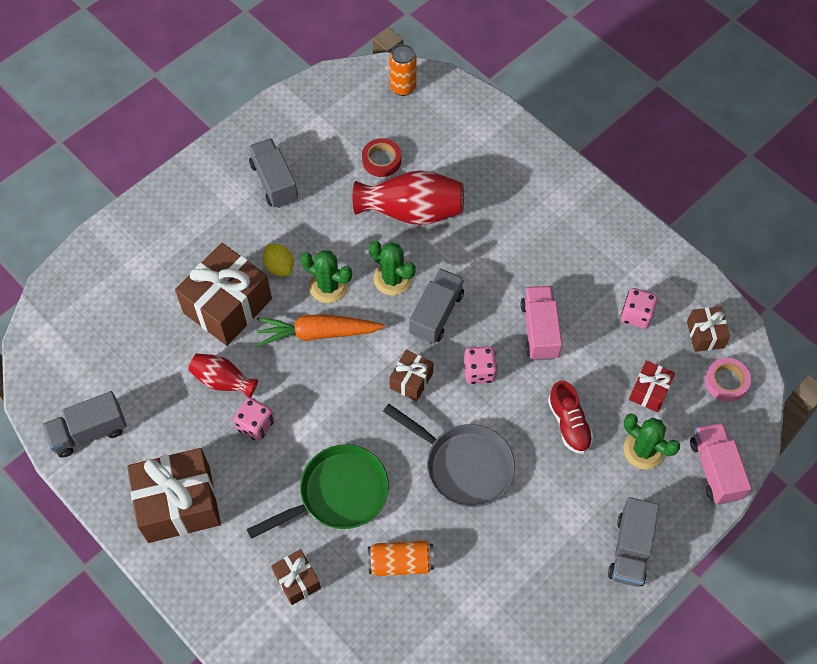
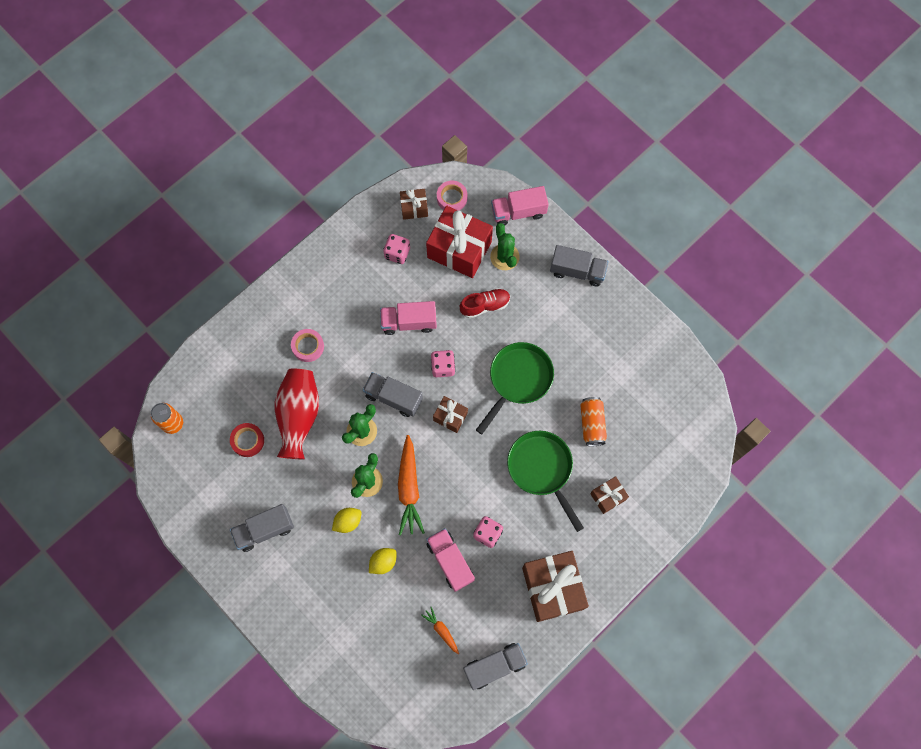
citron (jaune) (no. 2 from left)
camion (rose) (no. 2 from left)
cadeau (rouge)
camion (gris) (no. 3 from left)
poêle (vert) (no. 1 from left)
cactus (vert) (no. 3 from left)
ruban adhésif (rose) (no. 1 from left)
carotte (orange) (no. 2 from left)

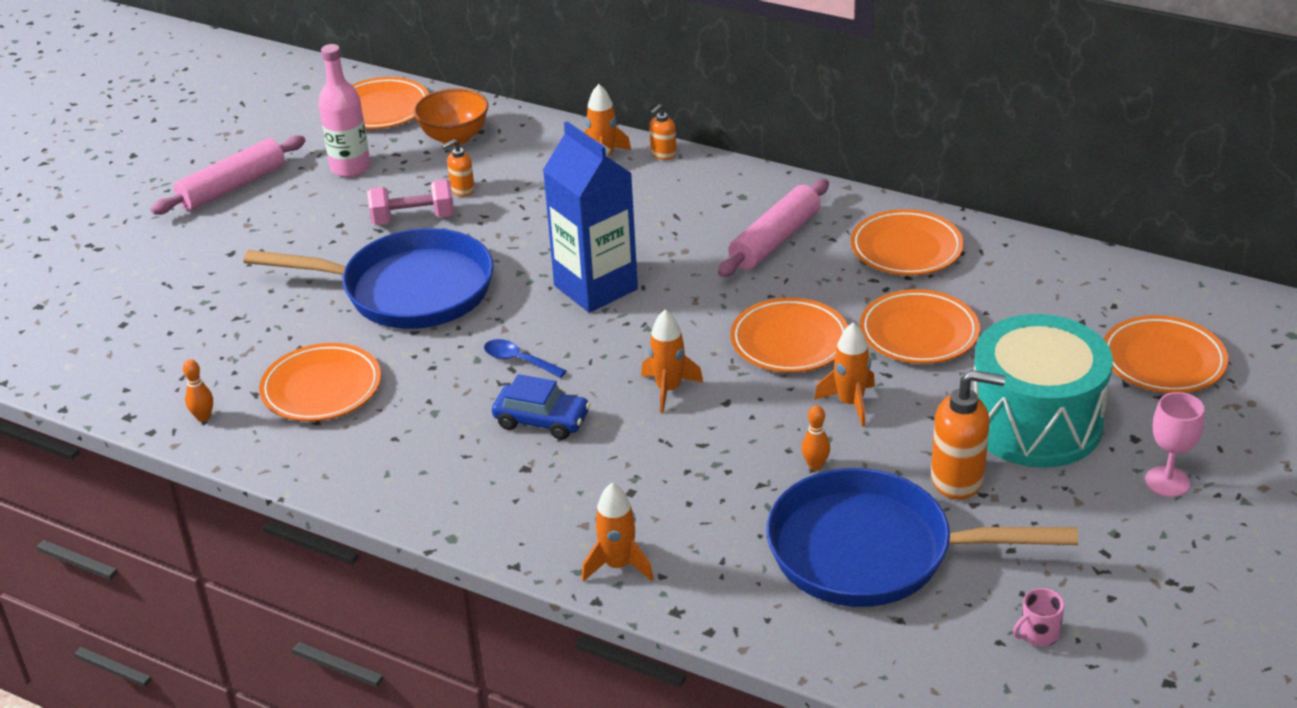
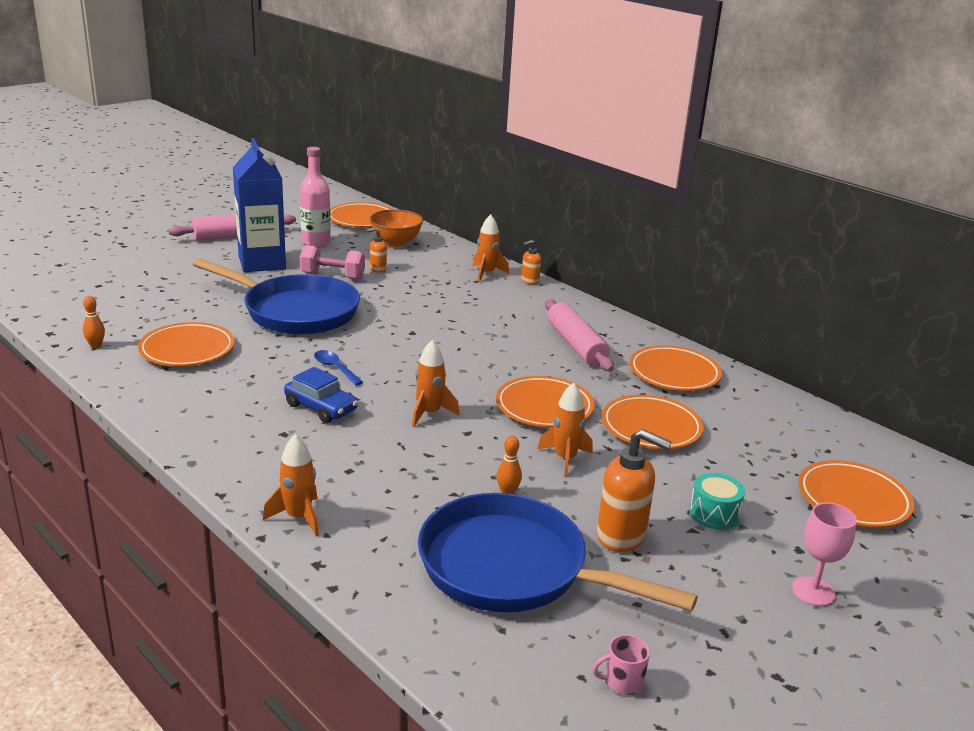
brique de lait (bleu)
rouleau à pâtisserie (rose) (no. 2 from left)
tambour (turquoise)

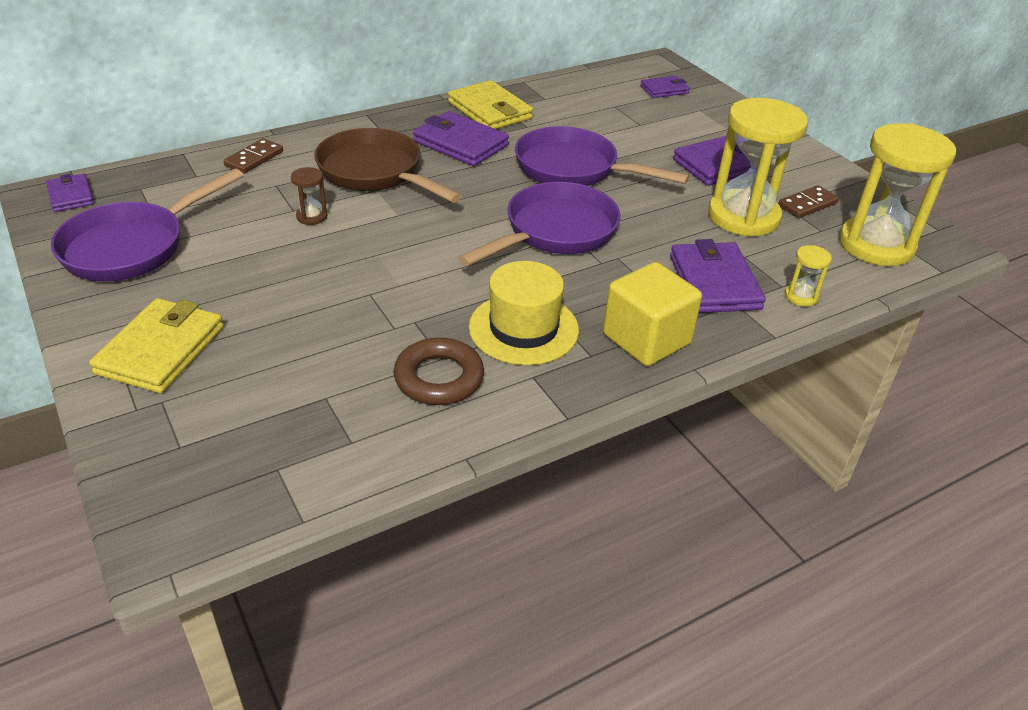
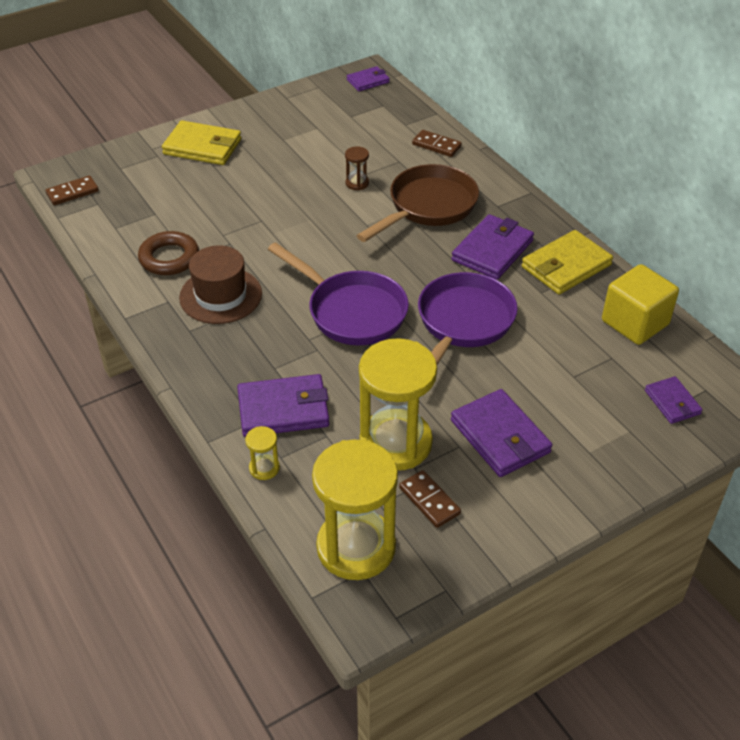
poêle (violet) (no. 1 from left in the first image)
chapeau (marron)
cube (jaune)
domino (marron) (no. 1 from left)

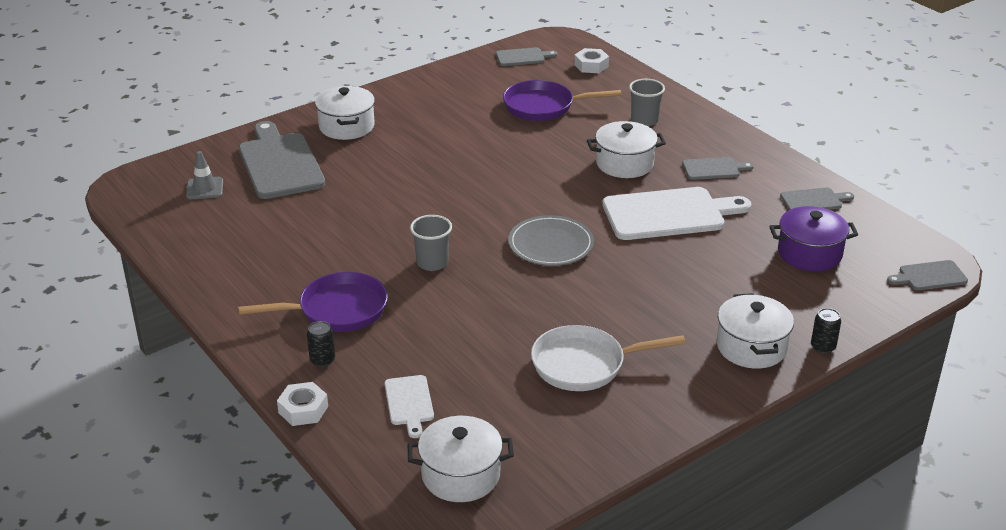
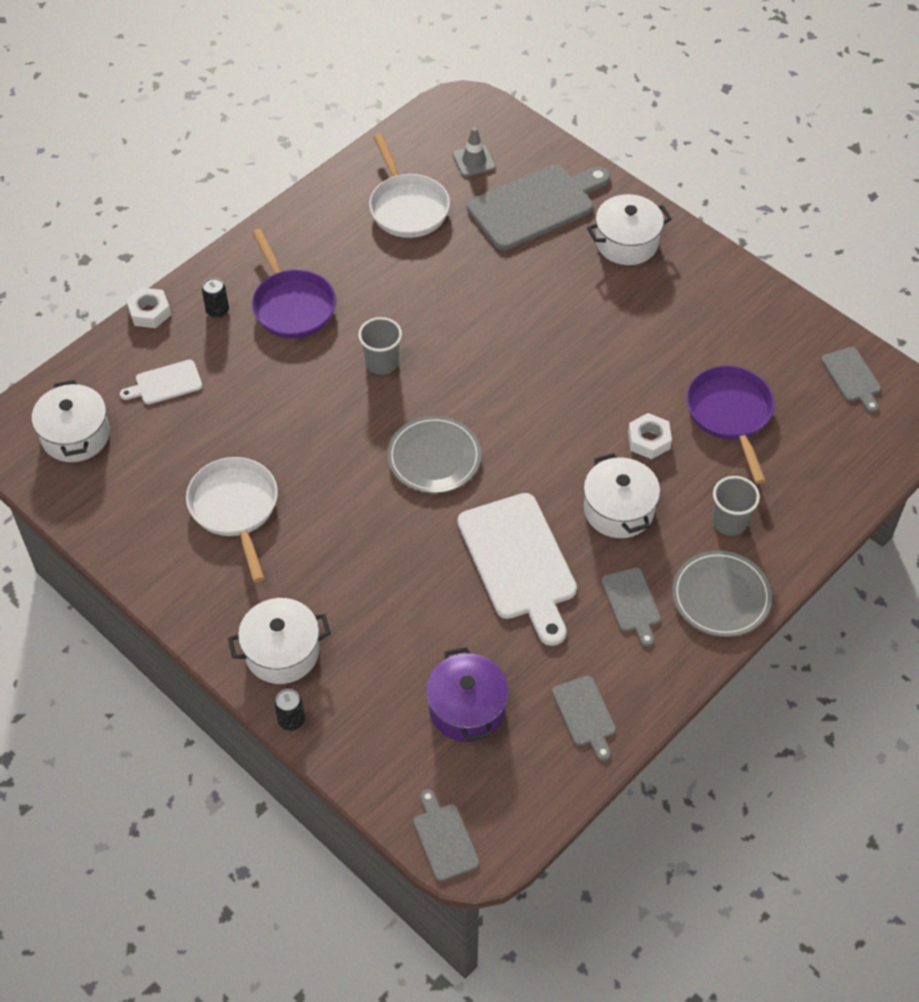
écrou (blanc) (no. 2 from left)
poêle (blanc) (no. 2 from left)
assiette (gris) (no. 2 from left)

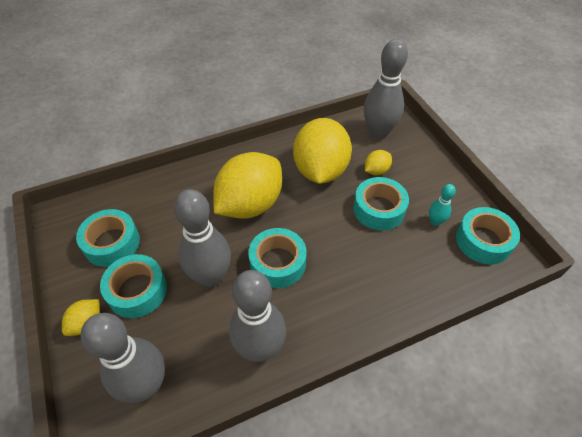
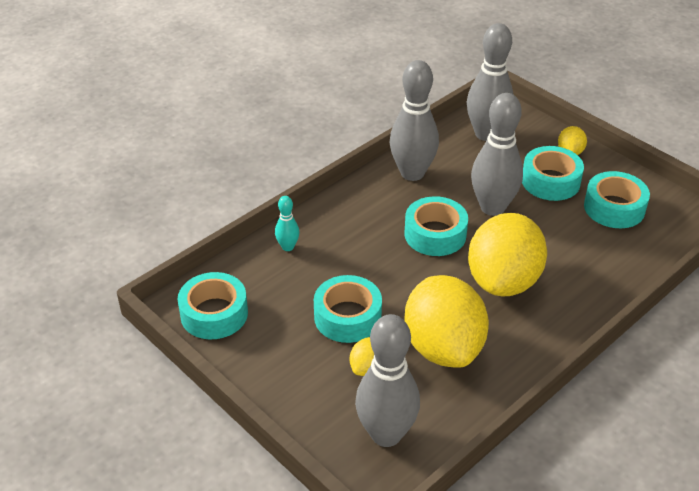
quille (turquoise)

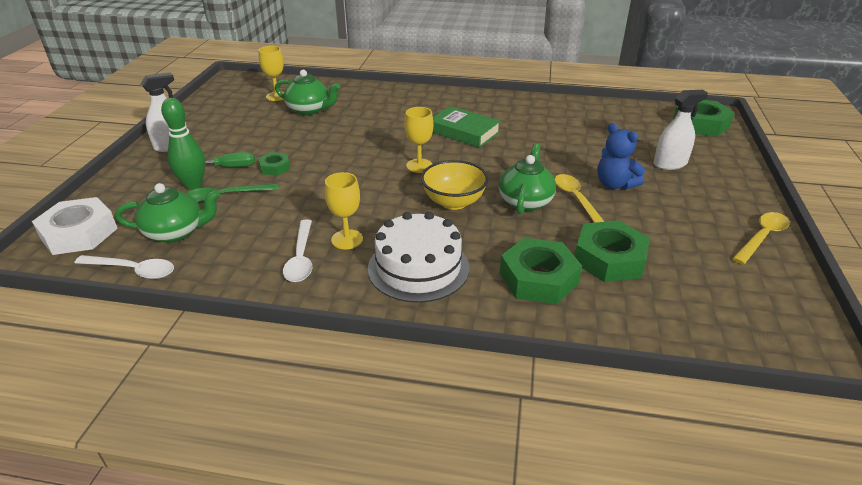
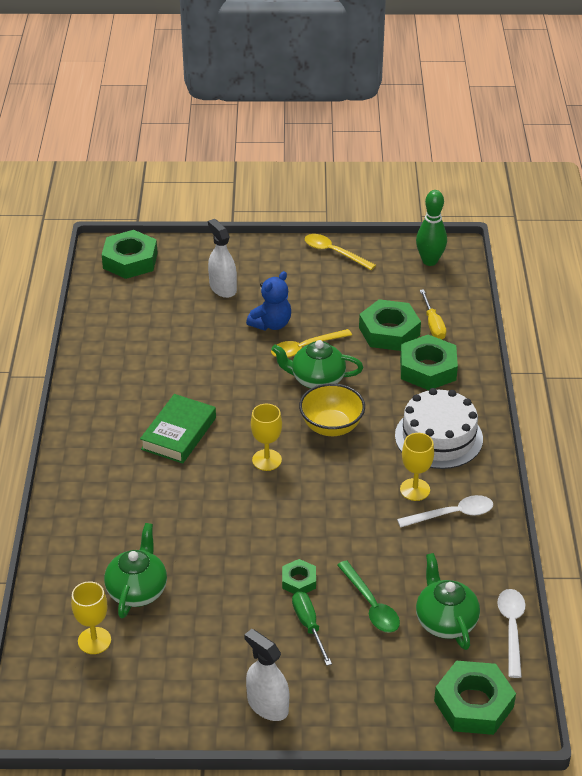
quille (vert)
écrou (vert) (no. 5 from left)
tournevis (jaune)

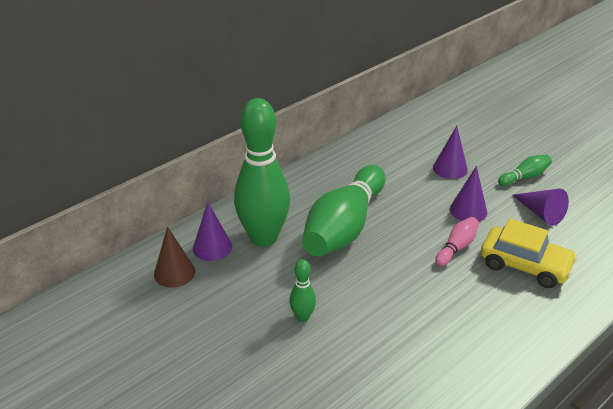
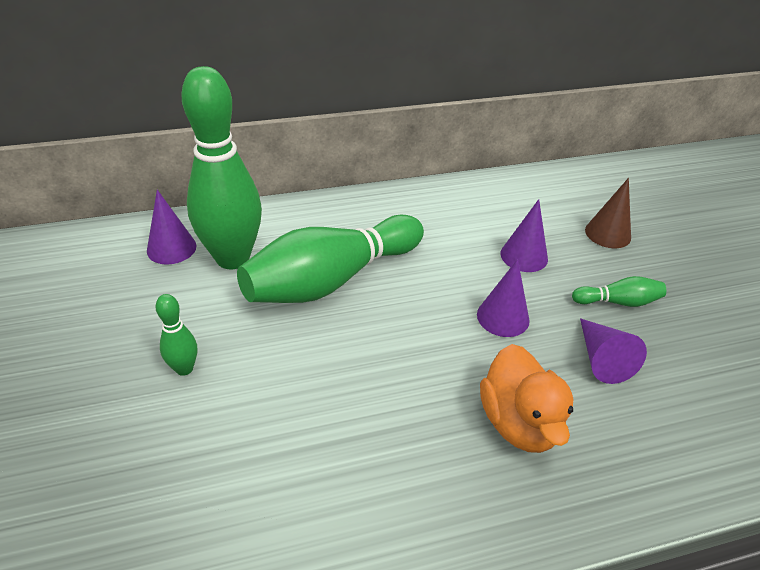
quille (rose)
canard (orange)
cône (marron)

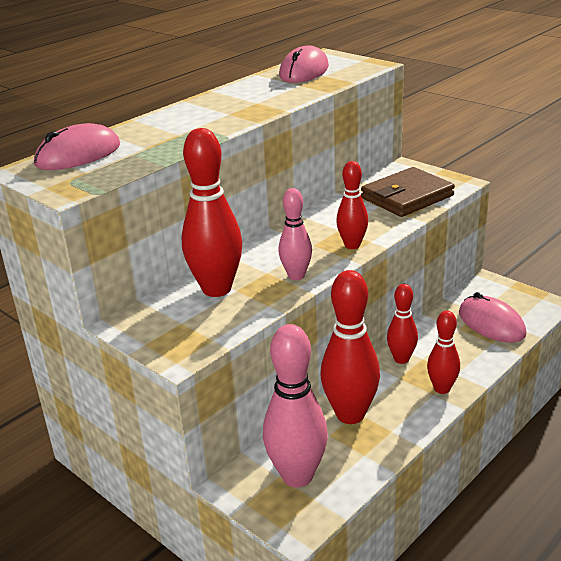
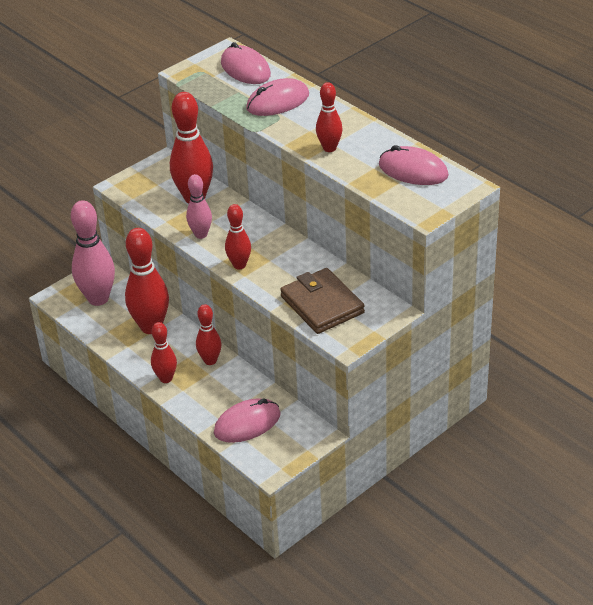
souris (rose) (no. 3 from left)
quille (rouge) (no. 6 from left)

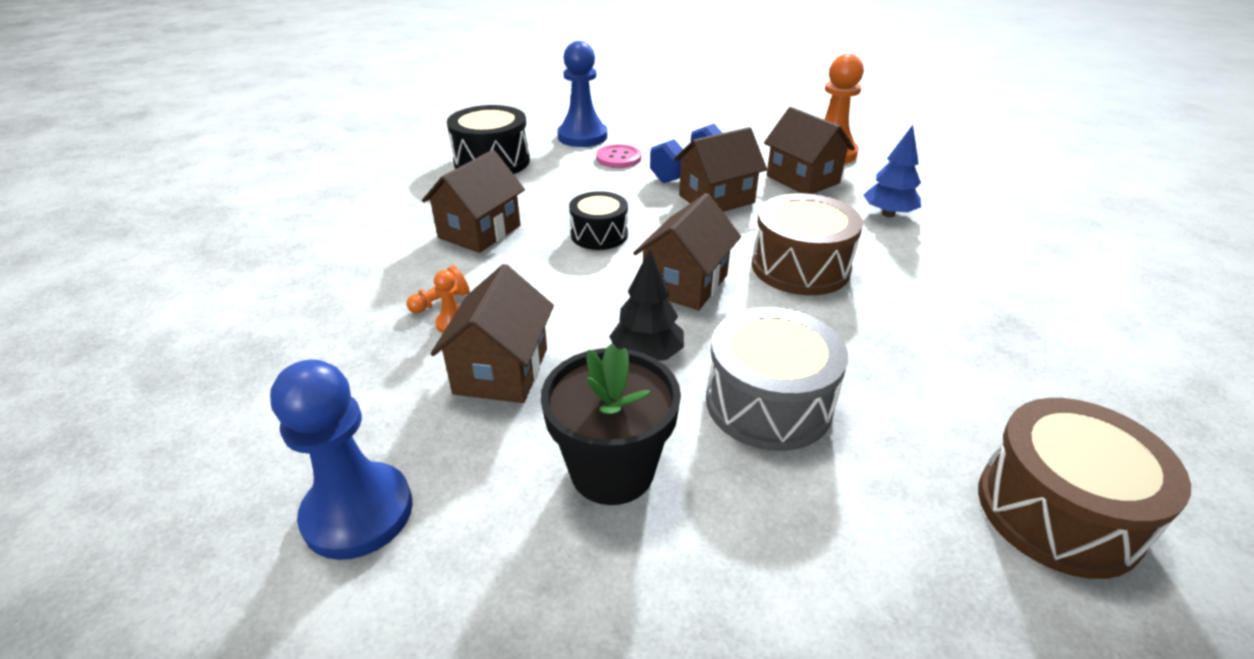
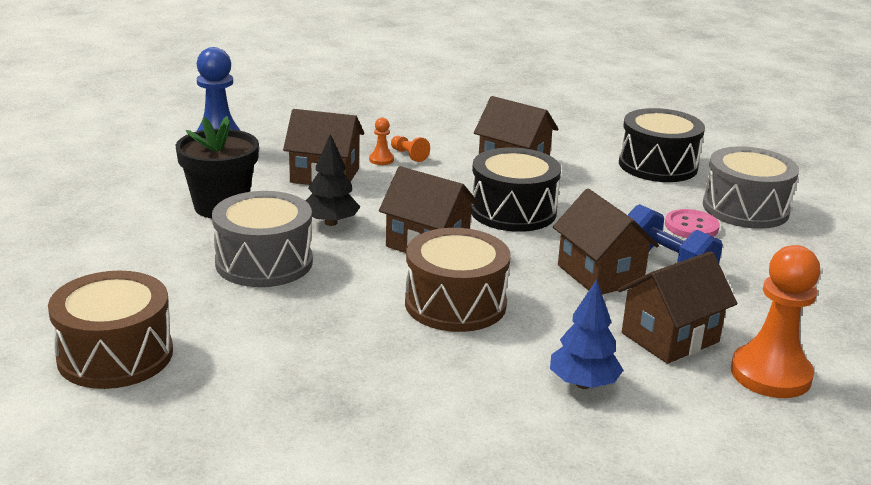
tambour (gris) (no. 2 from left)
tambour (noir) (no. 1 from left)

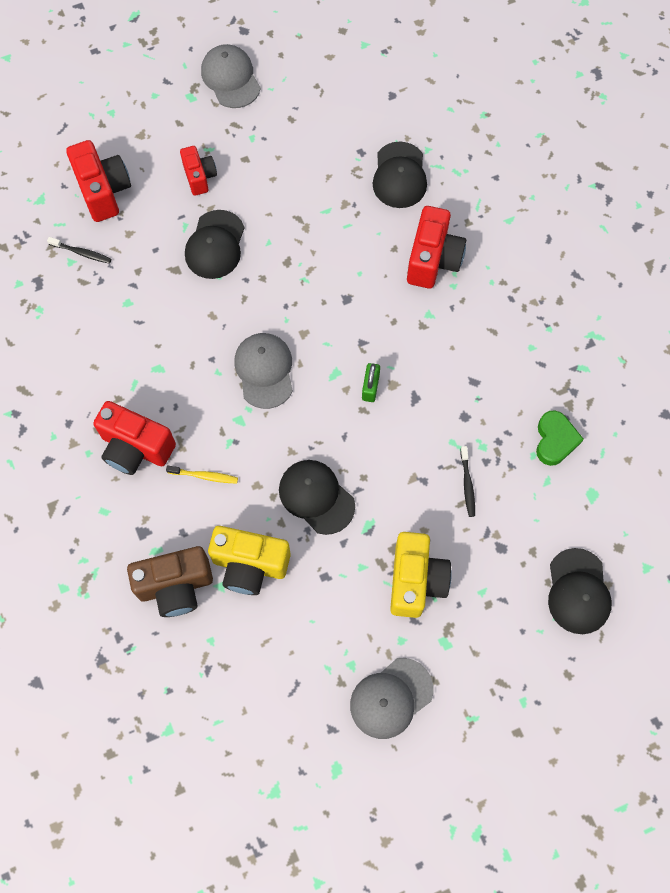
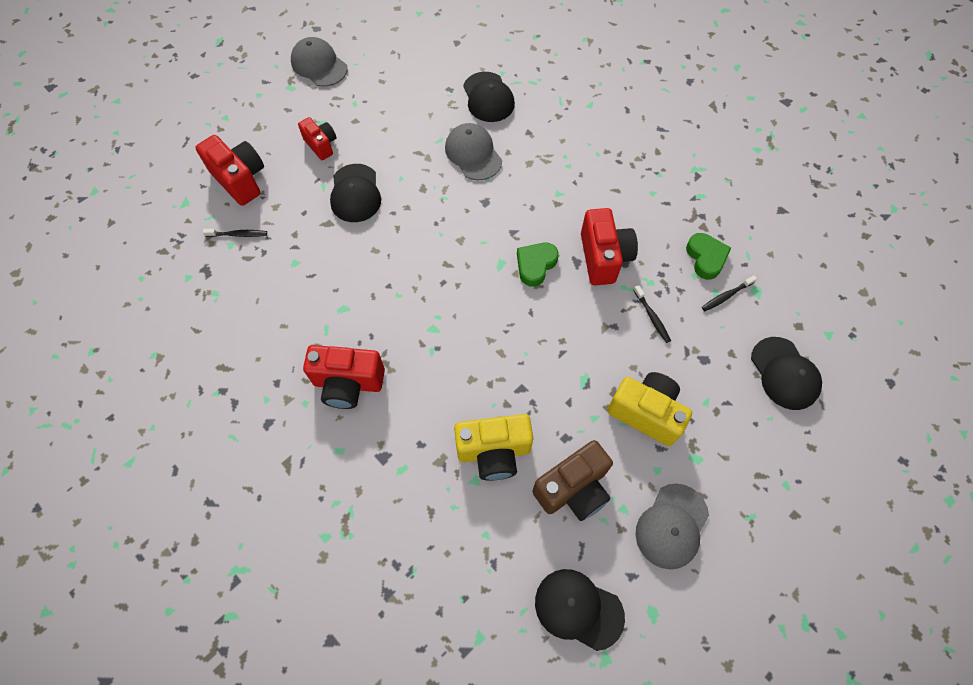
appareil photo (rouge) (no. 4 from left)
casquette (gris) (no. 2 from left)
cœur (vert) (no. 1 from left)
casquette (noir) (no. 3 from left)
brosse à dents (jaune)
appareil photo (jaune) (no. 2 from left)
appareil photo (marron)
brosse à dents (noir) (no. 3 from left)

